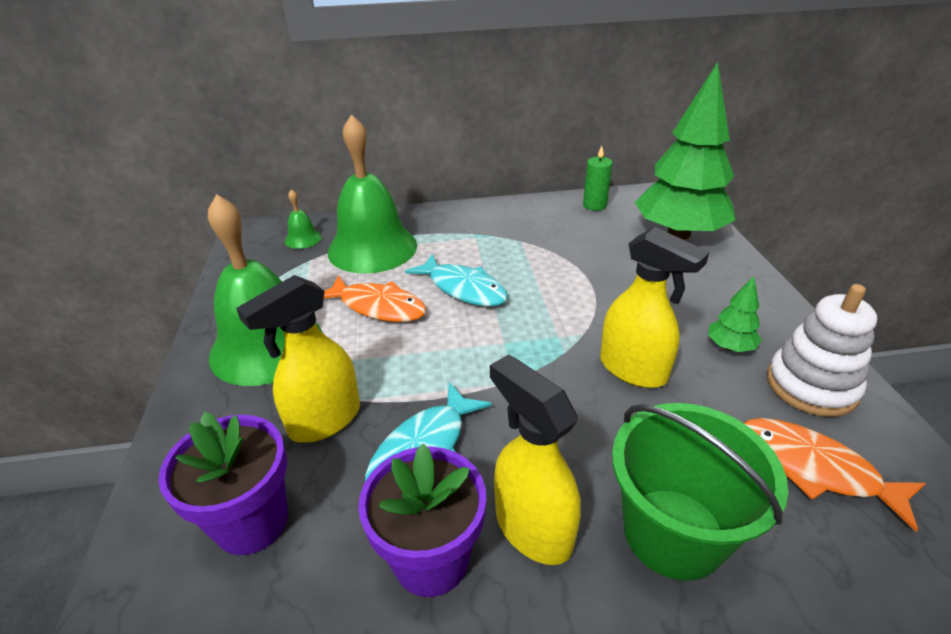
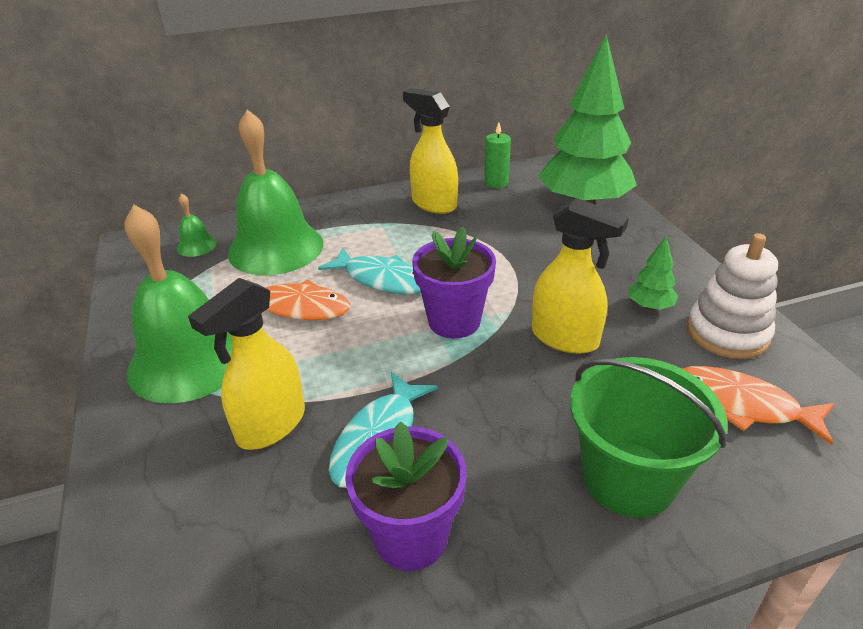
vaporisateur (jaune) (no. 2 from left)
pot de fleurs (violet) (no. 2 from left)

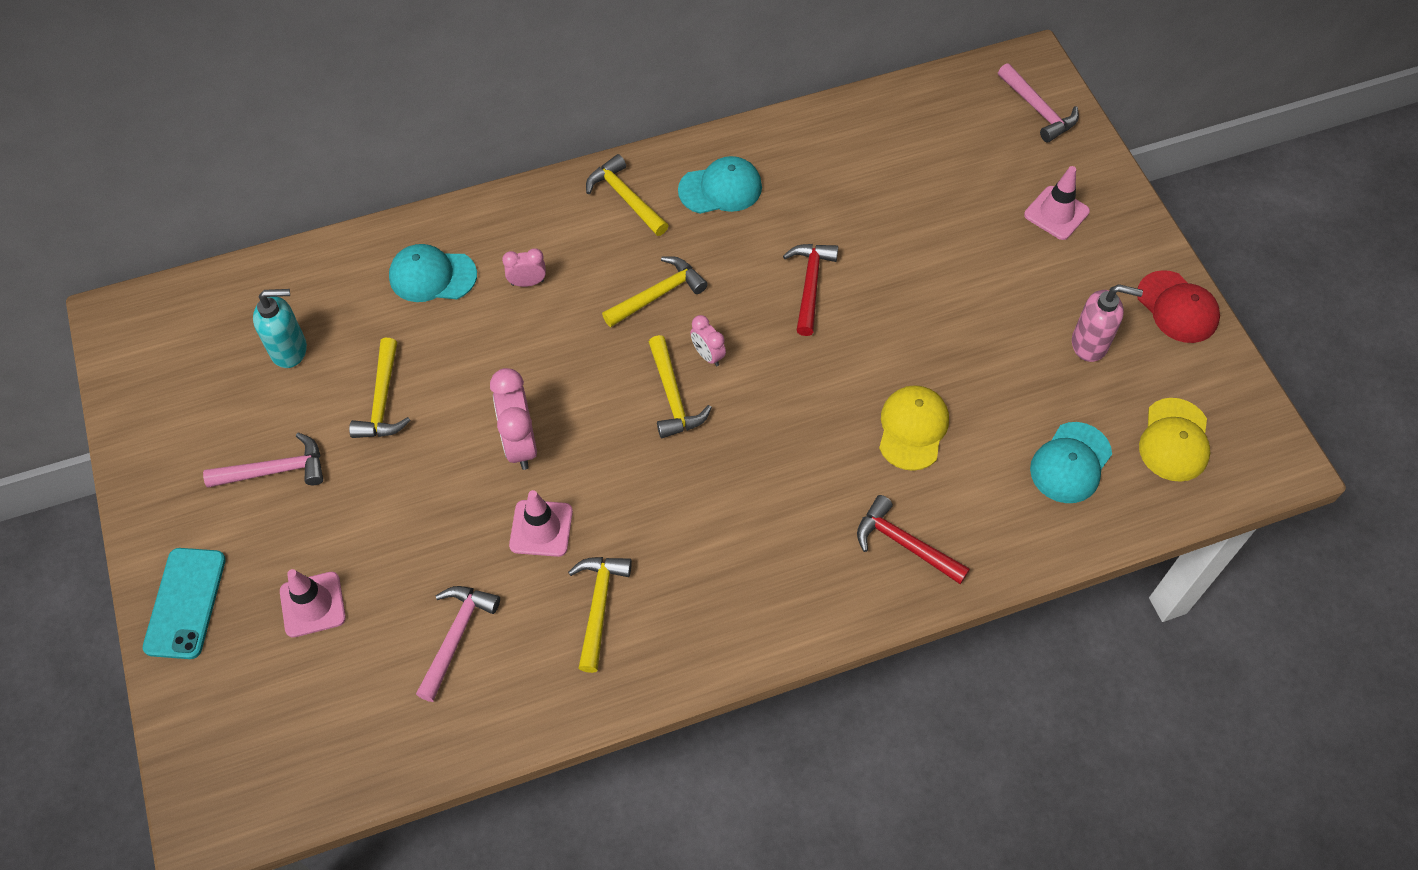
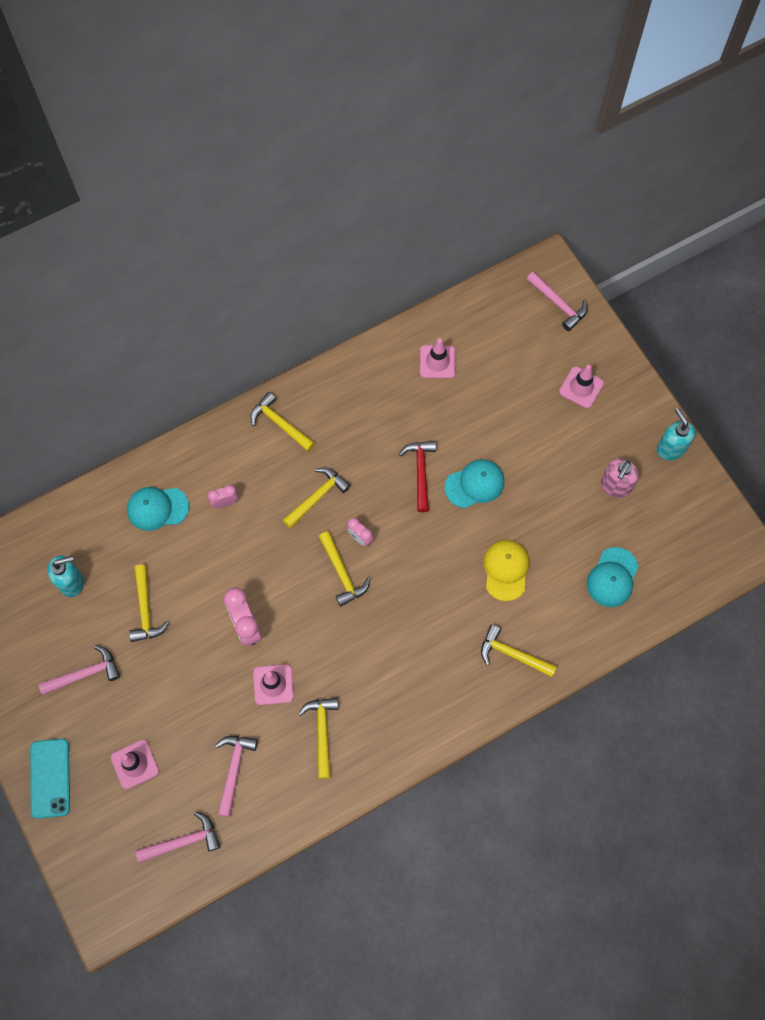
casquette (turquoise) (no. 2 from left)
distributeur de savon (turquoise) (no. 2 from left)
distributeur de savon (rose)
casquette (jaune) (no. 2 from left in the first image)
marteau (jaune) (no. 6 from left)
cône de chantier (rose) (no. 3 from left)
marteau (rose) (no. 2 from left)

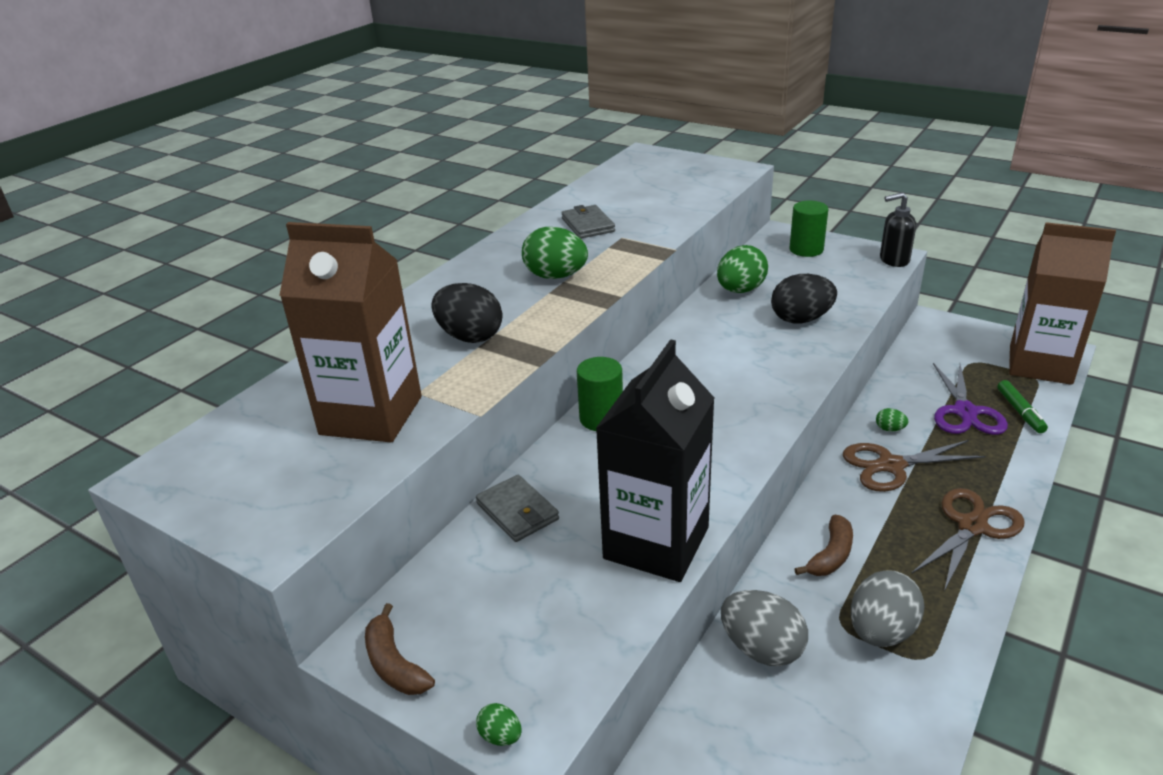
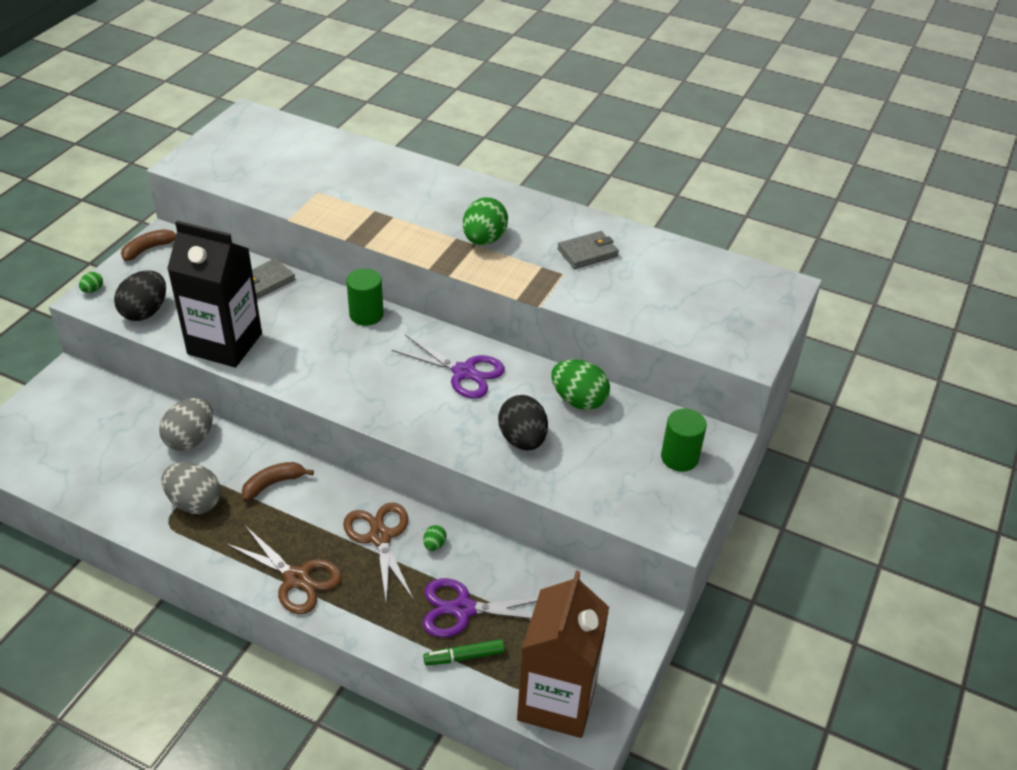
distributeur de savon (noir)
brique de lait (marron) (no. 1 from left in the first image)
œuf (noir) (no. 1 from left)
banane (marron) (no. 2 from left)
ciseaux (violet) (no. 1 from left)

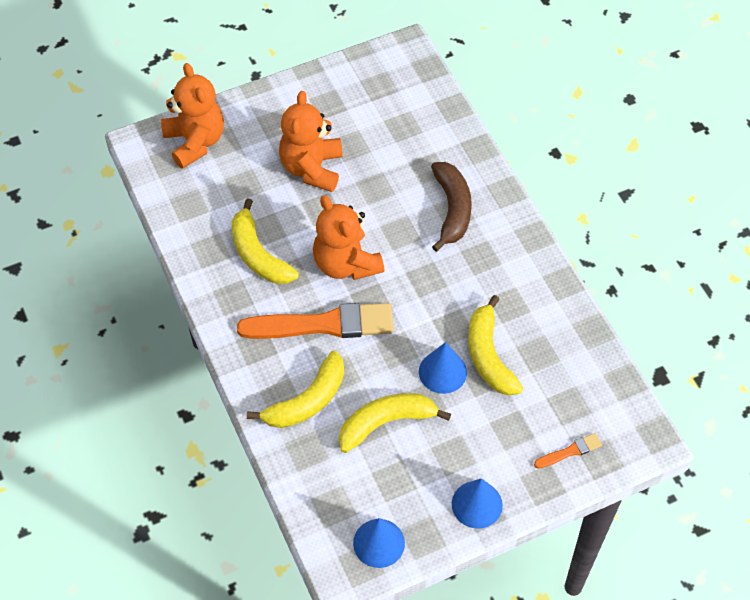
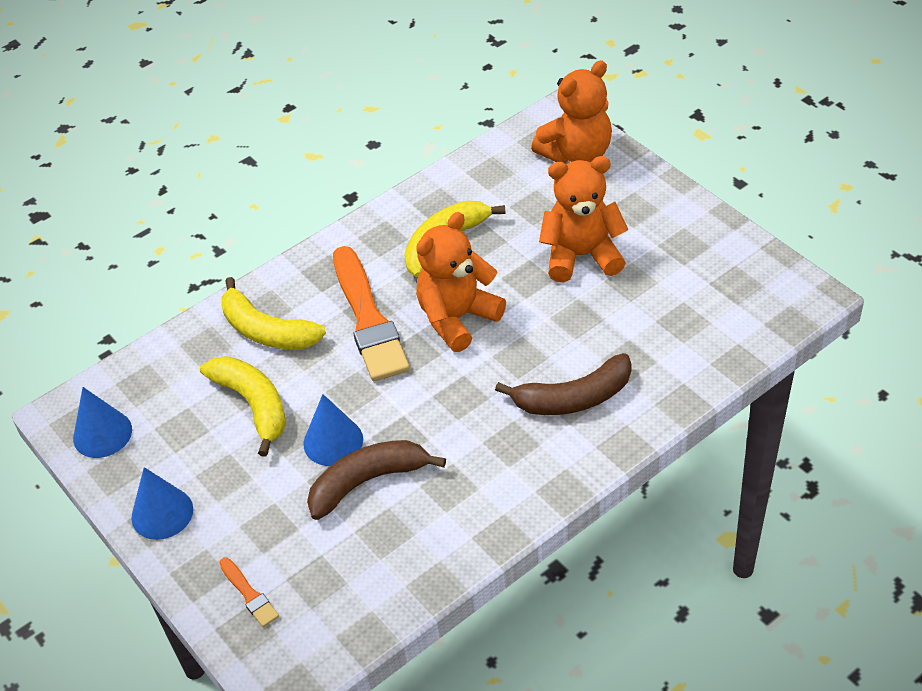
banane (marron) (no. 1 from left)

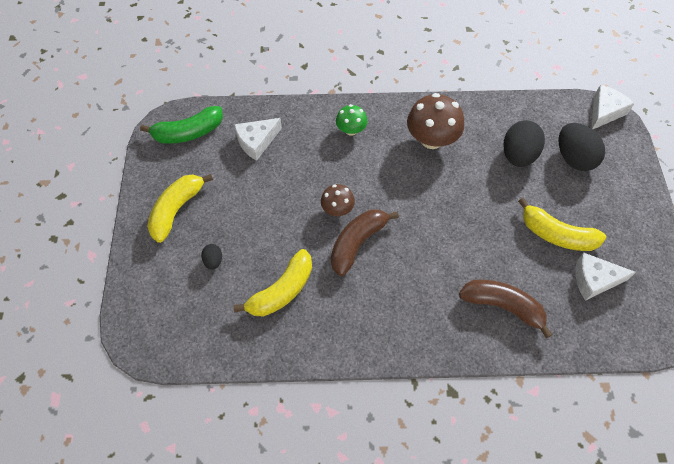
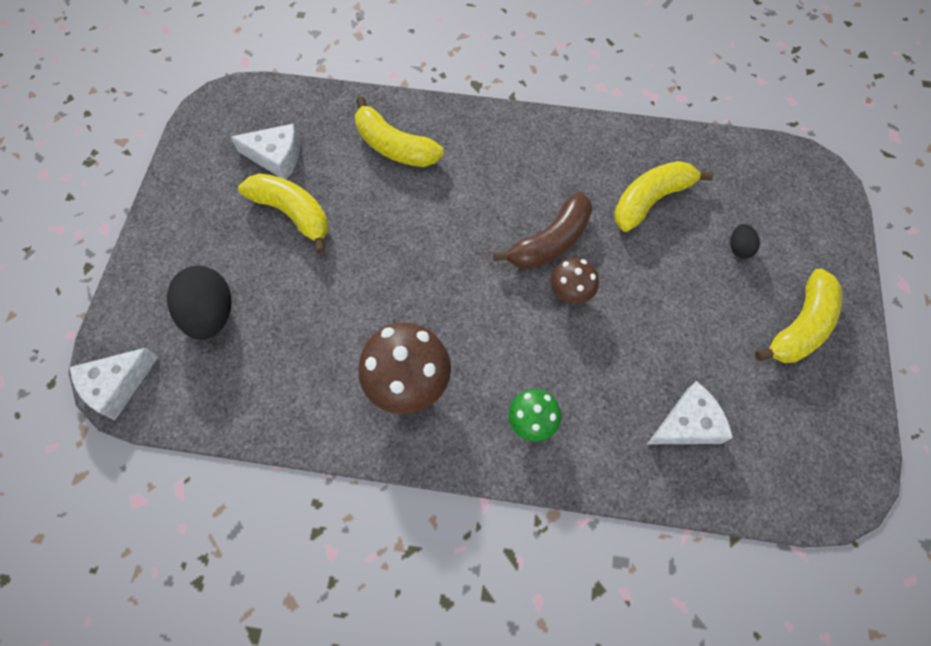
banane (vert)
œuf (noir) (no. 2 from left in the first image)
banane (jaune) (no. 2 from left)

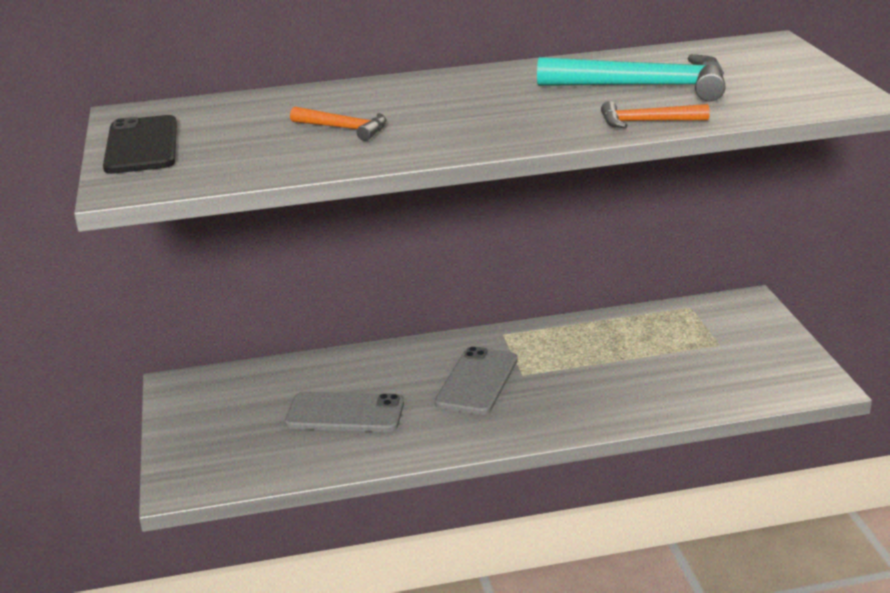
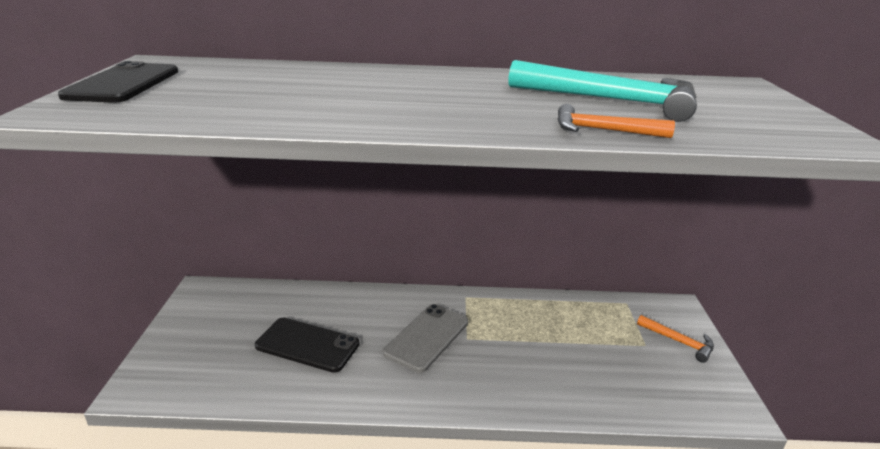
marteau (orange) (no. 2 from left)
téléphone (noir) (no. 2 from left)

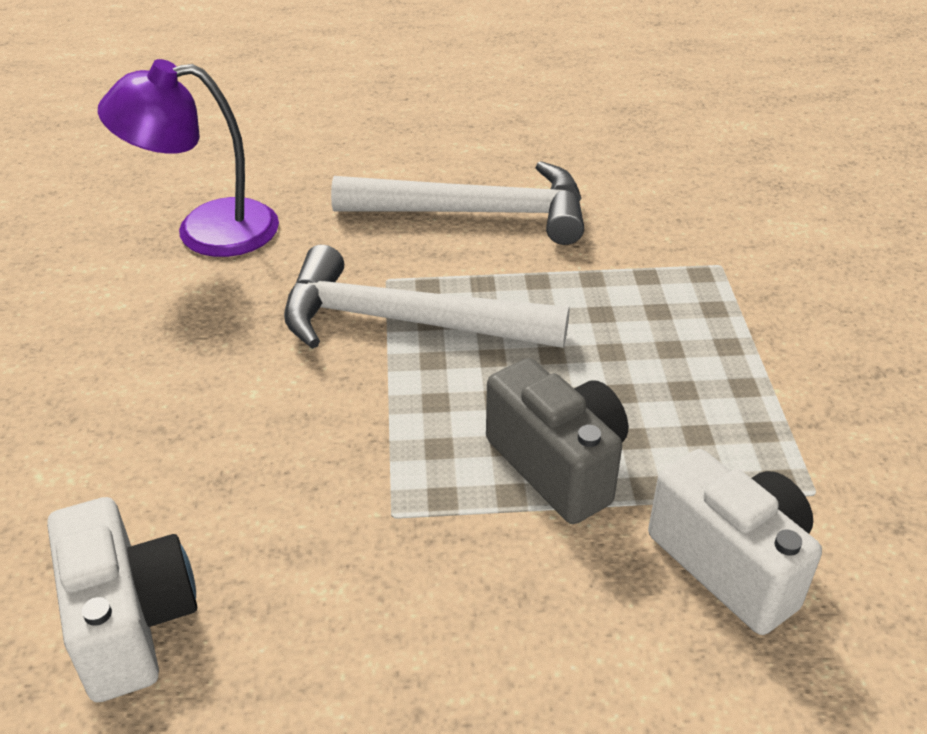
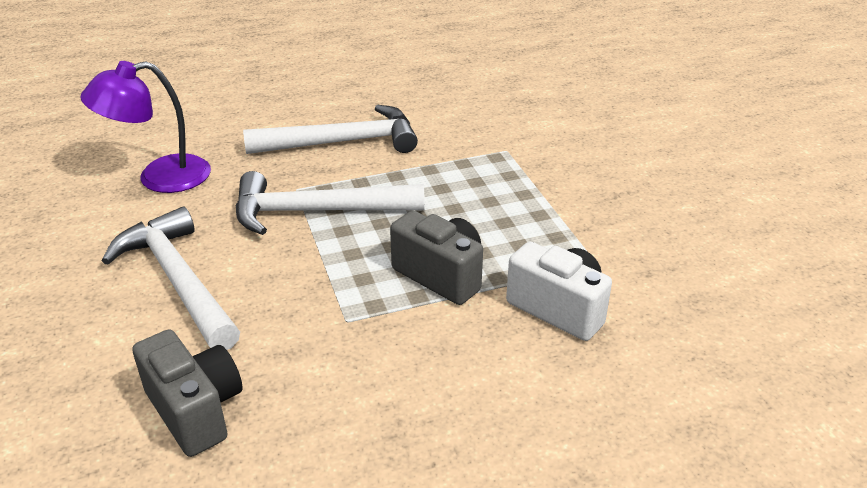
appareil photo (gris) (no. 1 from left)
marteau (blanc) (no. 1 from left)

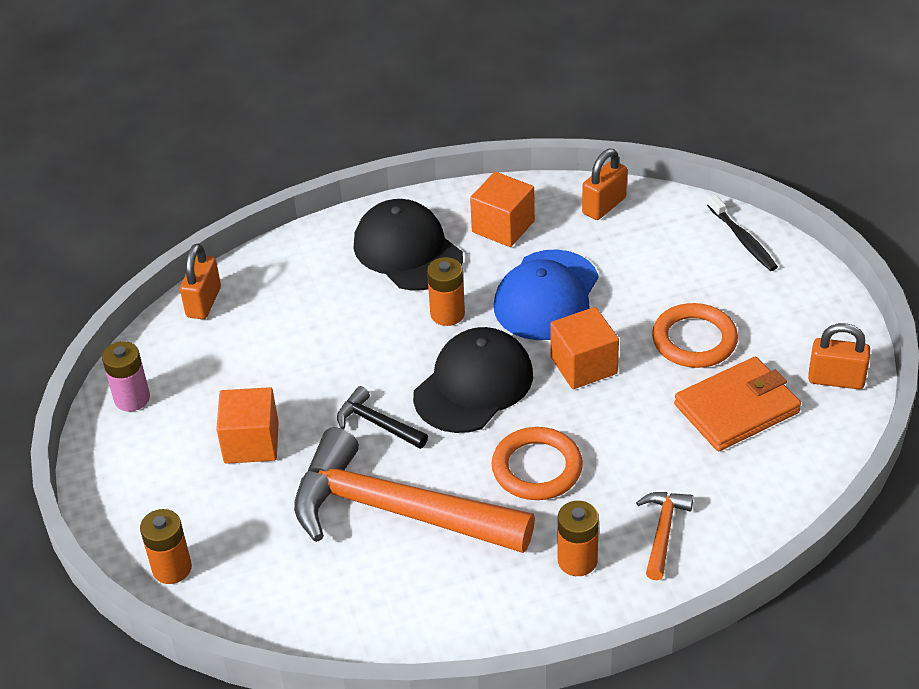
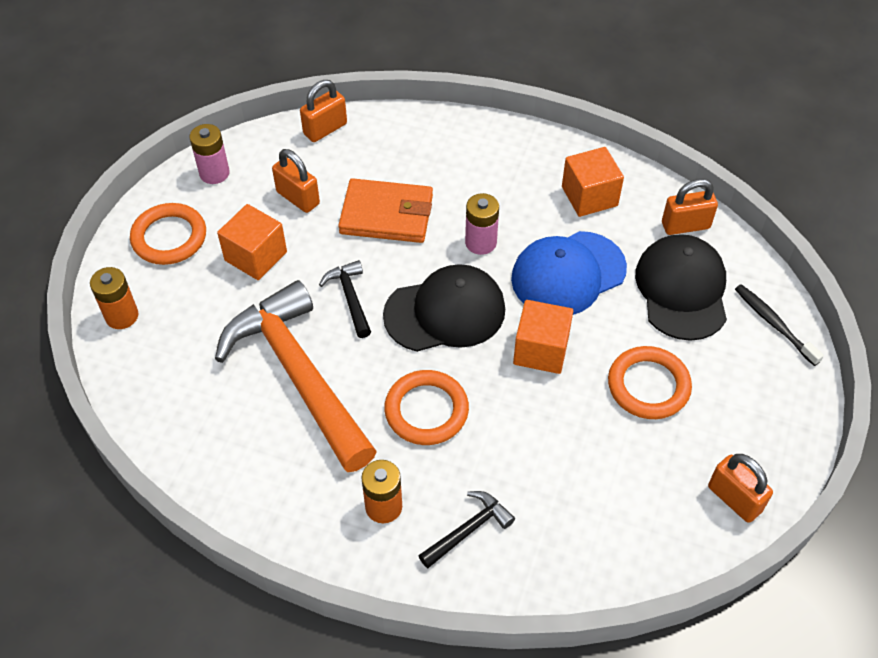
brosse à dents (noir)
casquette (noir) (no. 2 from left)
pile (rose) (no. 2 from left)
portefeuille (orange)
marteau (noir) (no. 2 from left)
cadenas (orange) (no. 1 from left)
anneau (orange) (no. 1 from left)

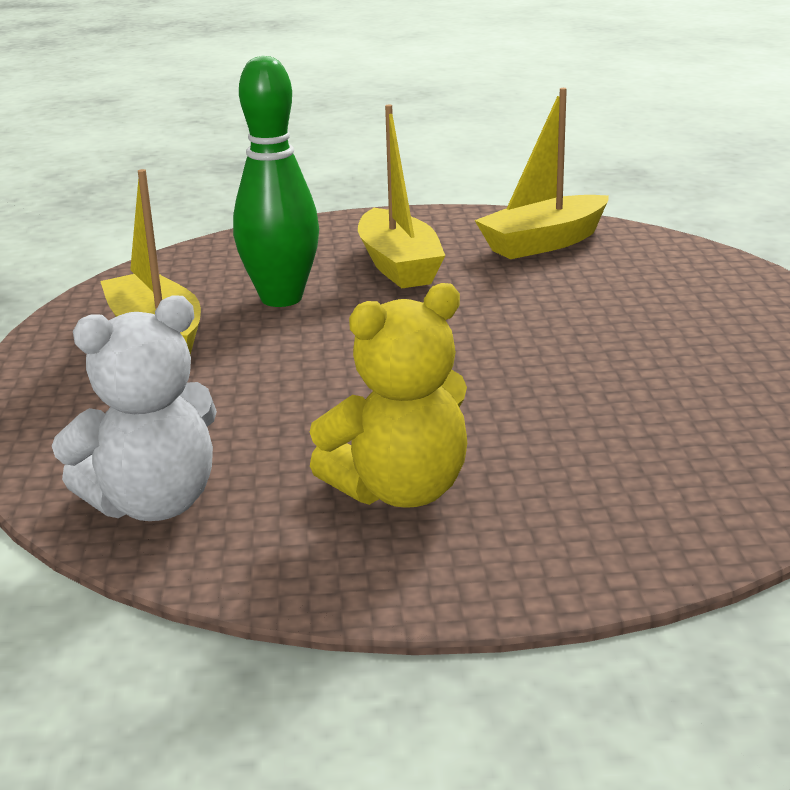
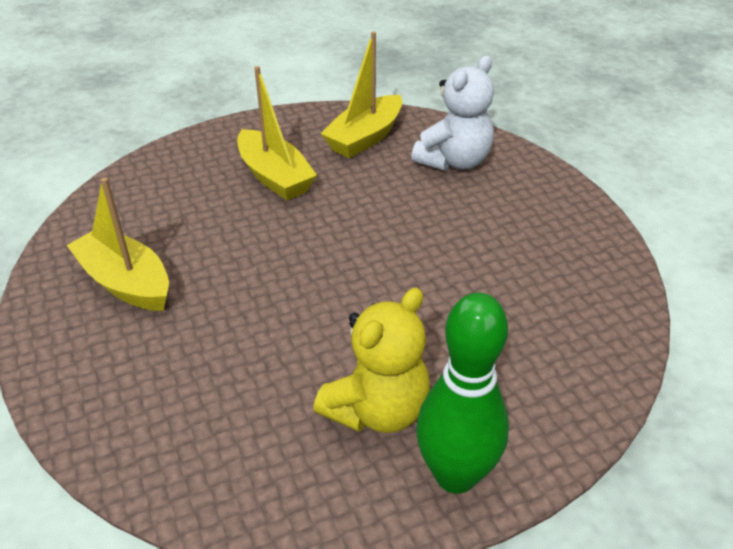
quille (vert)
ours en peluche (blanc)

